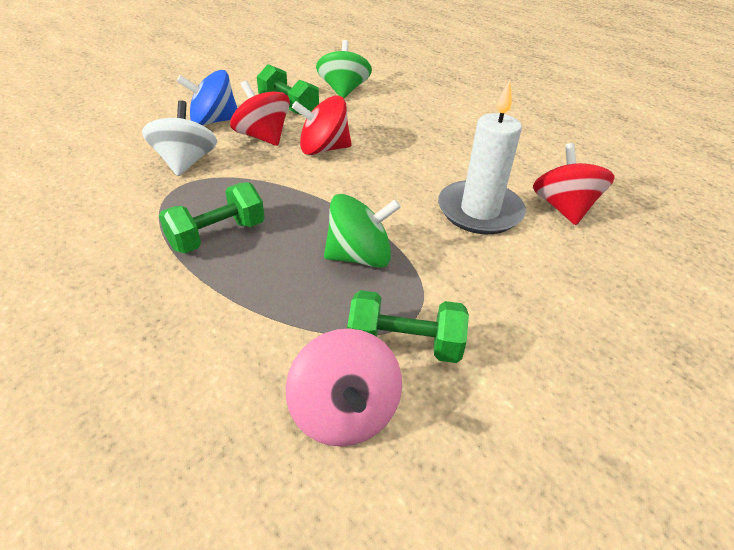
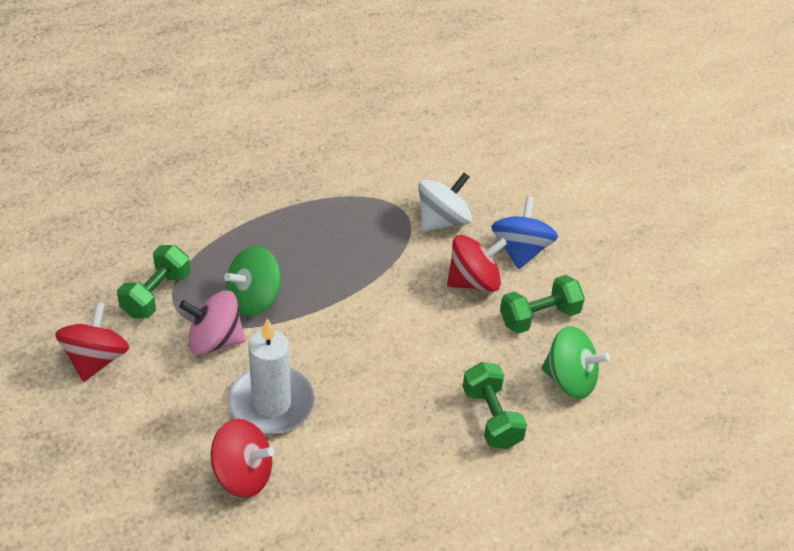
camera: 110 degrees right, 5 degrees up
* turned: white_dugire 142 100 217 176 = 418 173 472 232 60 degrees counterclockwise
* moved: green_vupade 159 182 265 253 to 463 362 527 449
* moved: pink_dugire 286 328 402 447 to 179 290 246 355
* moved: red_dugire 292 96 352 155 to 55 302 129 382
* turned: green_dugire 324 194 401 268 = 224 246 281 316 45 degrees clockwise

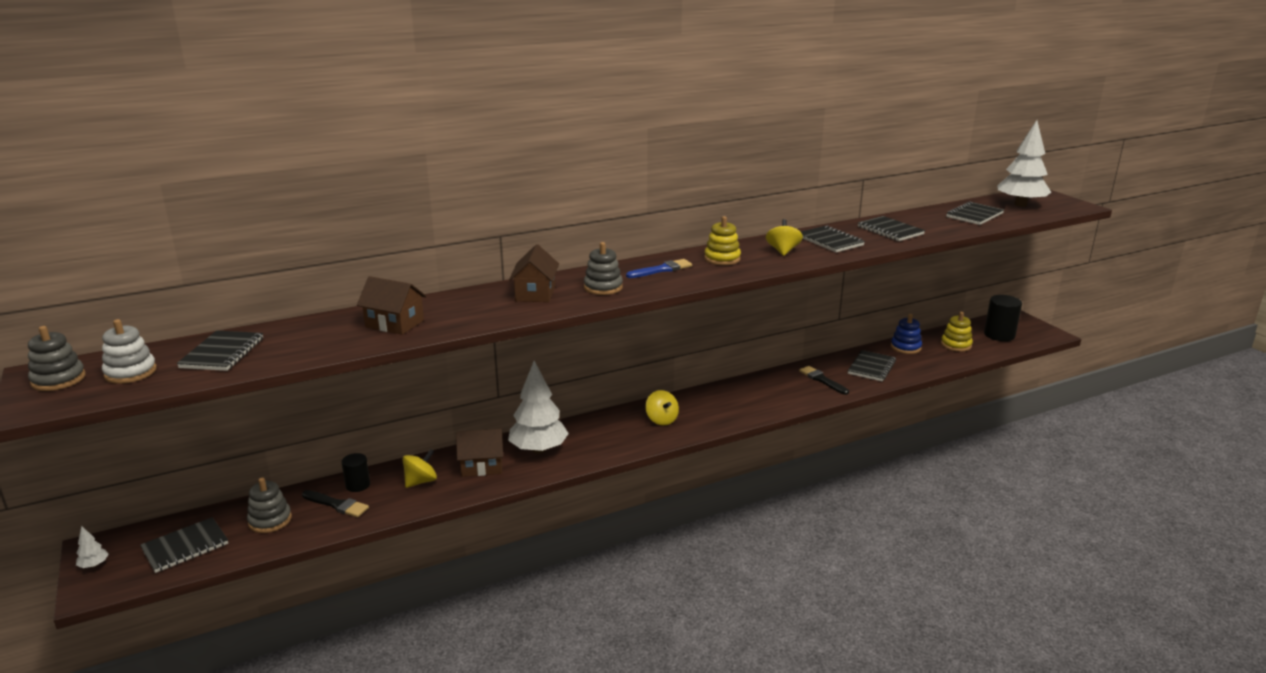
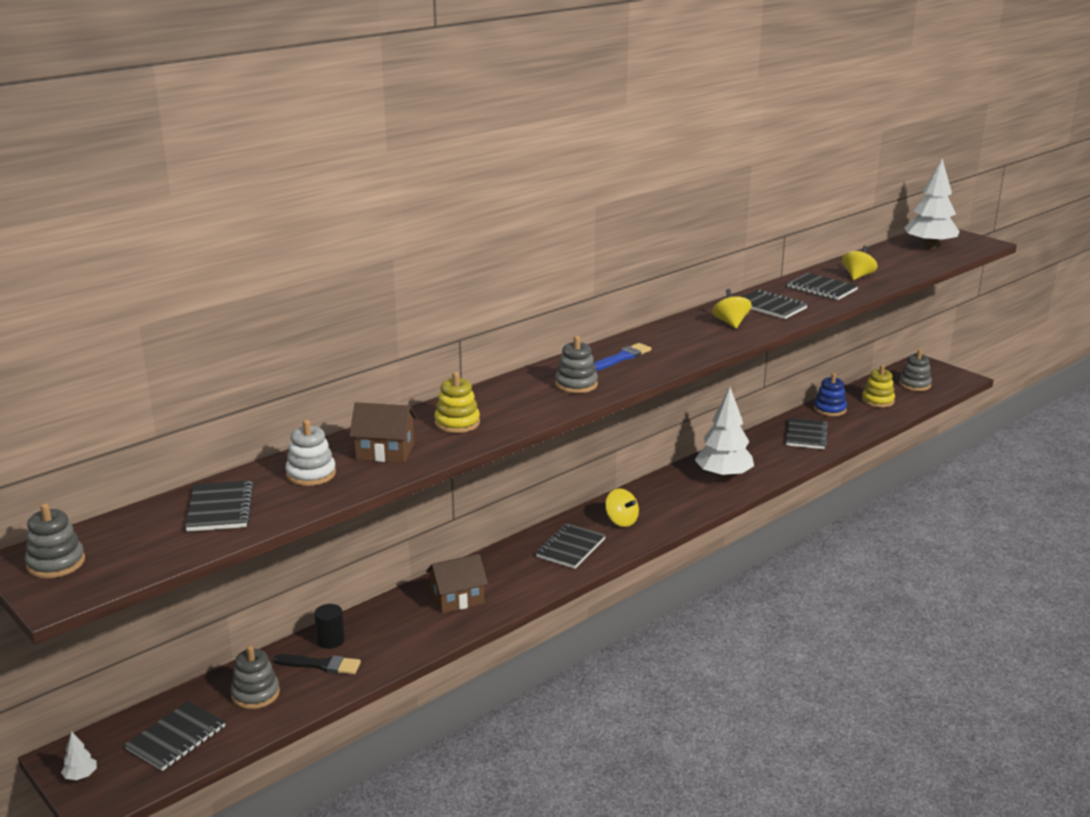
camera: 15 degrees left, 0 degrees up
* moved: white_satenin 102 319 157 384 to 286 420 336 486
* moved: yellow_dugire 402 449 437 488 to 842 246 877 280
* moved: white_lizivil 508 361 569 454 to 695 387 754 480
* removed: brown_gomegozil 509 244 559 302
* moved: yellow_satenin 704 216 741 265 to 434 372 480 433
* removed: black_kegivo 799 366 849 395
* moved: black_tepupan 946 201 1004 225 to 536 523 606 569
* replaced: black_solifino 984 295 1022 341 to grey_satenin 899 349 932 391

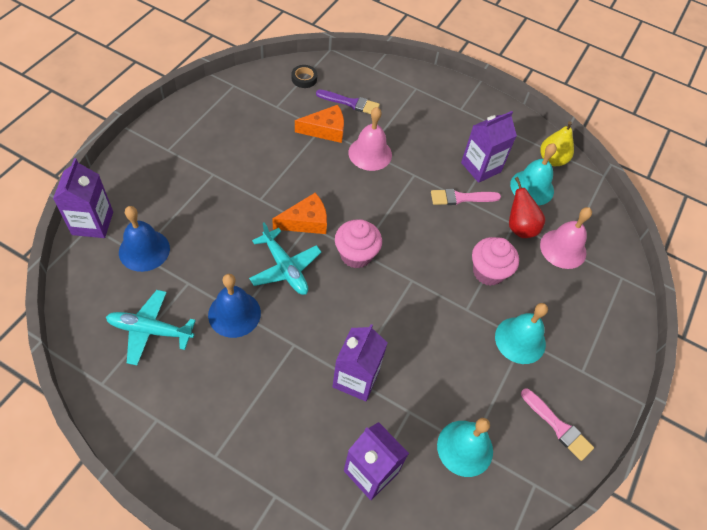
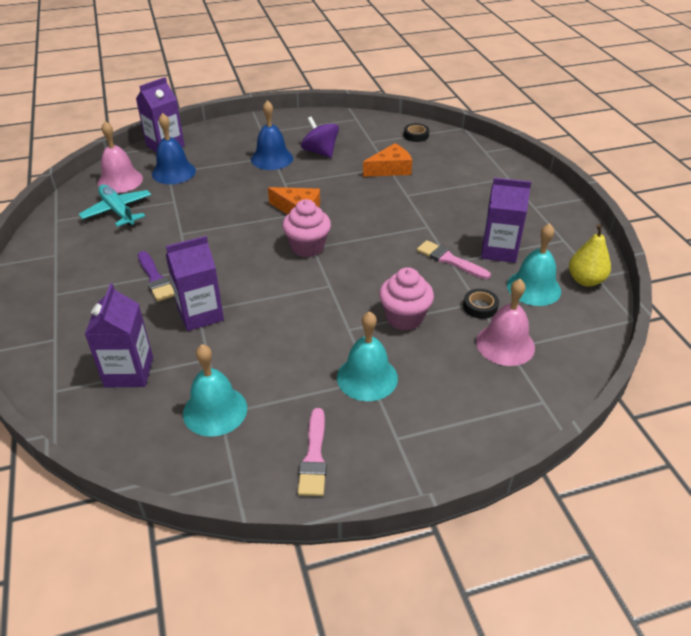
camera: 50 degrees right, 15 degrees down
* moved: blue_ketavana 208 274 261 338 to 251 100 293 170
* removed: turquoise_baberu 249 222 322 295
* turned: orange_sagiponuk 295 105 344 143 = 363 143 412 177 60 degrees counterclockwise
* moved: purple_kegivo 316 90 380 114 to 138 251 175 302
* moved: pink_ketavana 348 107 392 171 to 98 121 143 193
* replaced: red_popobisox 509 177 545 238 to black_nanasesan 463 289 499 319
* added: purple_dugire 301 117 339 158

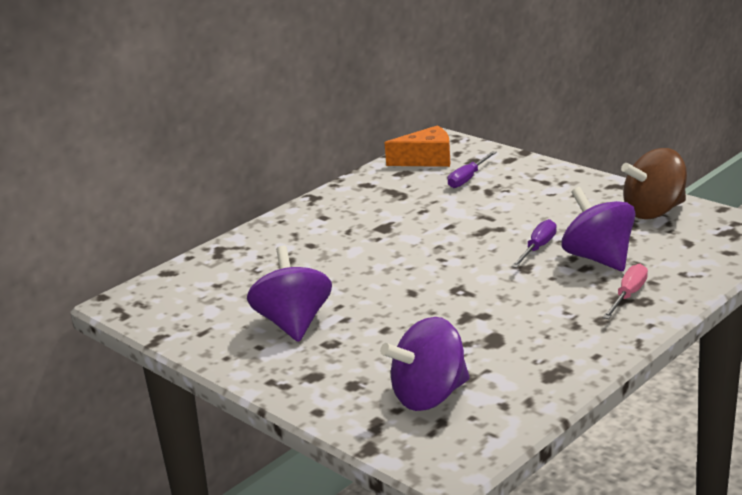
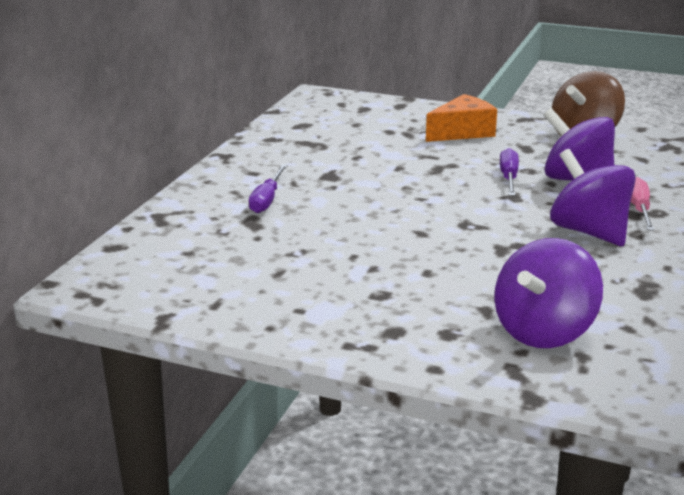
camera: 25 degrees left, 0 degrees up
* moved: purple_dugire 247 246 332 342 to 550 149 636 246
* moved: orange_sagiponuk 385 125 450 167 to 426 94 497 142
* moved: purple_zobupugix 448 151 497 188 to 249 164 287 213

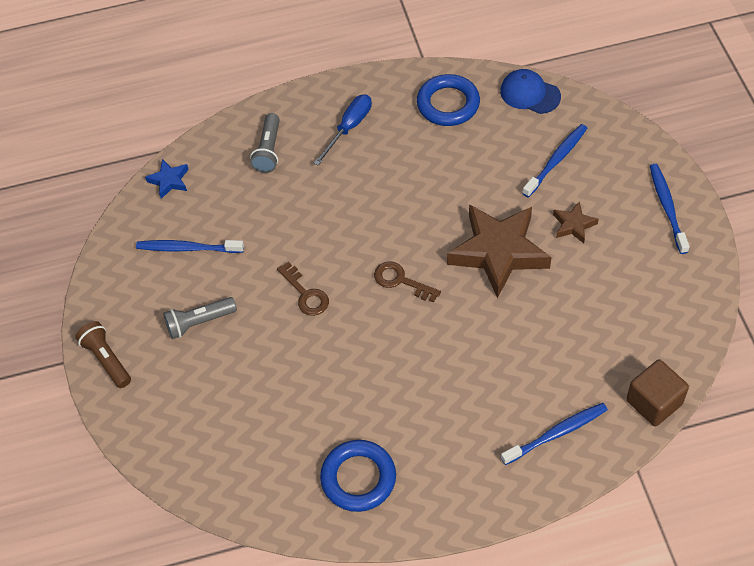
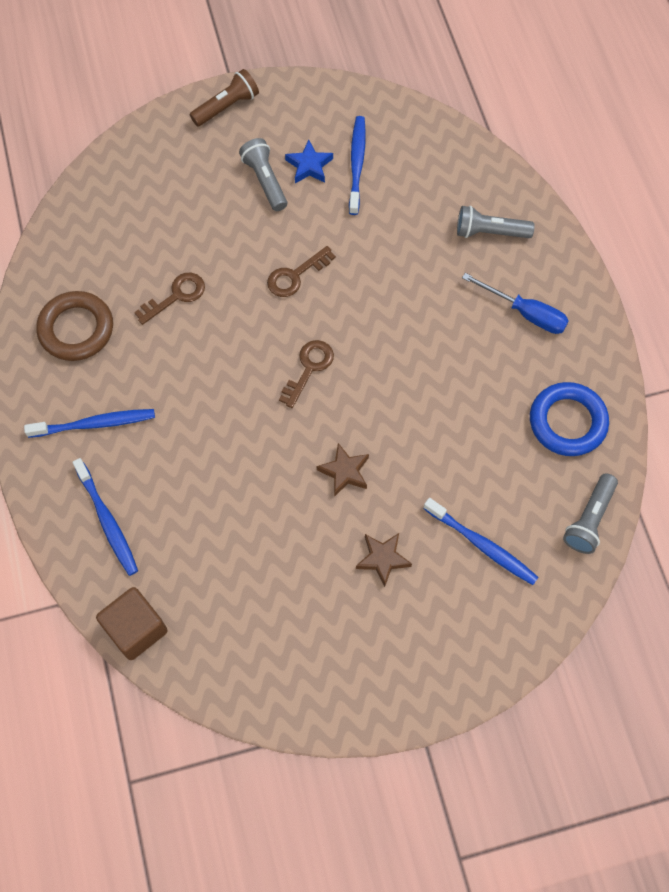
camera: 85 degrees right, 10 degrees up
* moved: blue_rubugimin 145 159 189 199 to 285 140 333 183
* recoloured: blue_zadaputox 320 440 396 512 to brown_zadaputox 36 291 113 361
* resized: brown_rubugimin 447 204 551 298 = 317 443 369 497 x0.45
* replaced: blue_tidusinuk 500 69 561 114 to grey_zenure 563 473 618 554
* moved: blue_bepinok 650 164 690 254 to 24 409 155 438
* added: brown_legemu 134 273 205 325

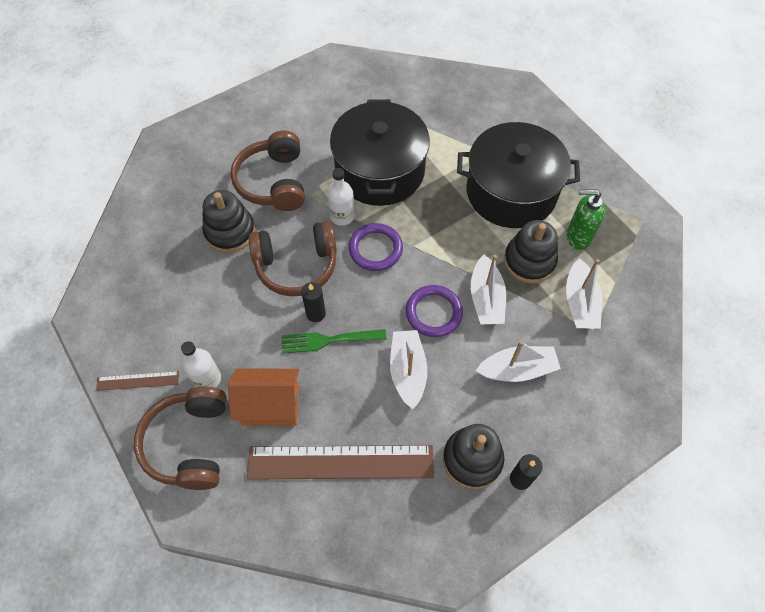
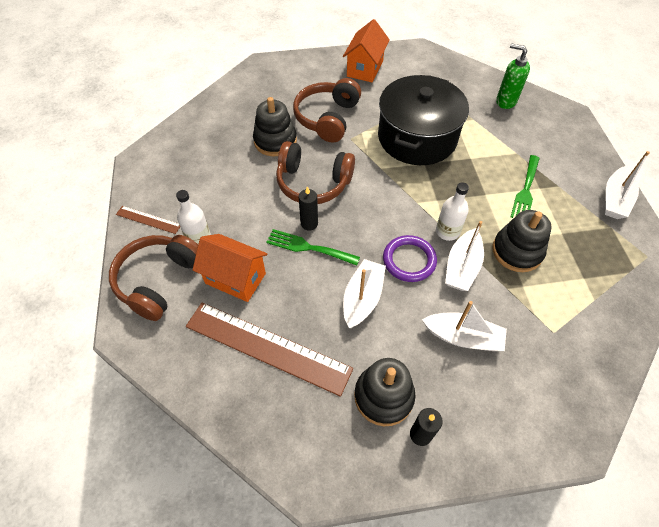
camera: 25 degrees right, 5 degrees down
* moved: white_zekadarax 327 168 355 226 to 436 182 469 241
* removed: purple_zadaputox 348 223 403 271
* replaced: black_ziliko 457 122 580 228 to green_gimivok 511 155 540 218
* moved: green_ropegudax 566 190 605 250 to 496 43 530 109
* moved: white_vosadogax 566 258 602 329 to 605 151 650 219
* added: orange_gomegozil 343 19 390 82

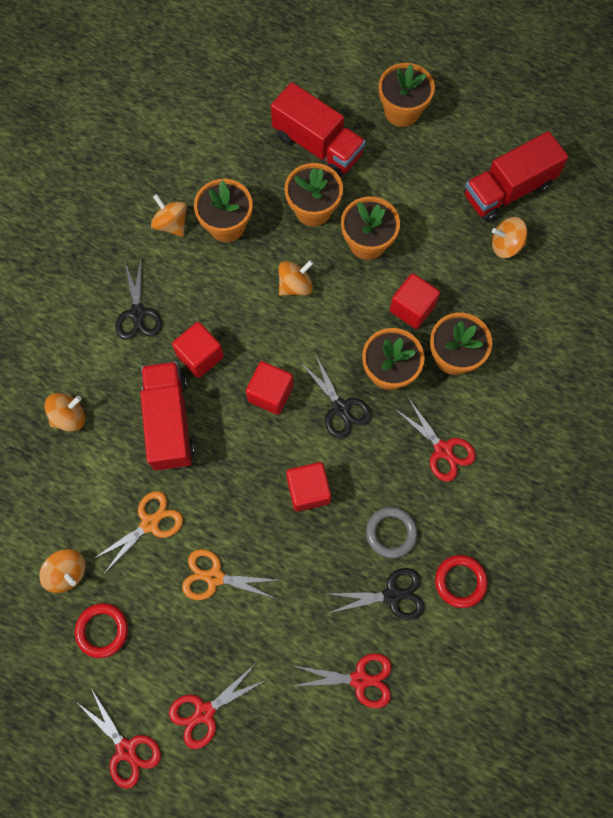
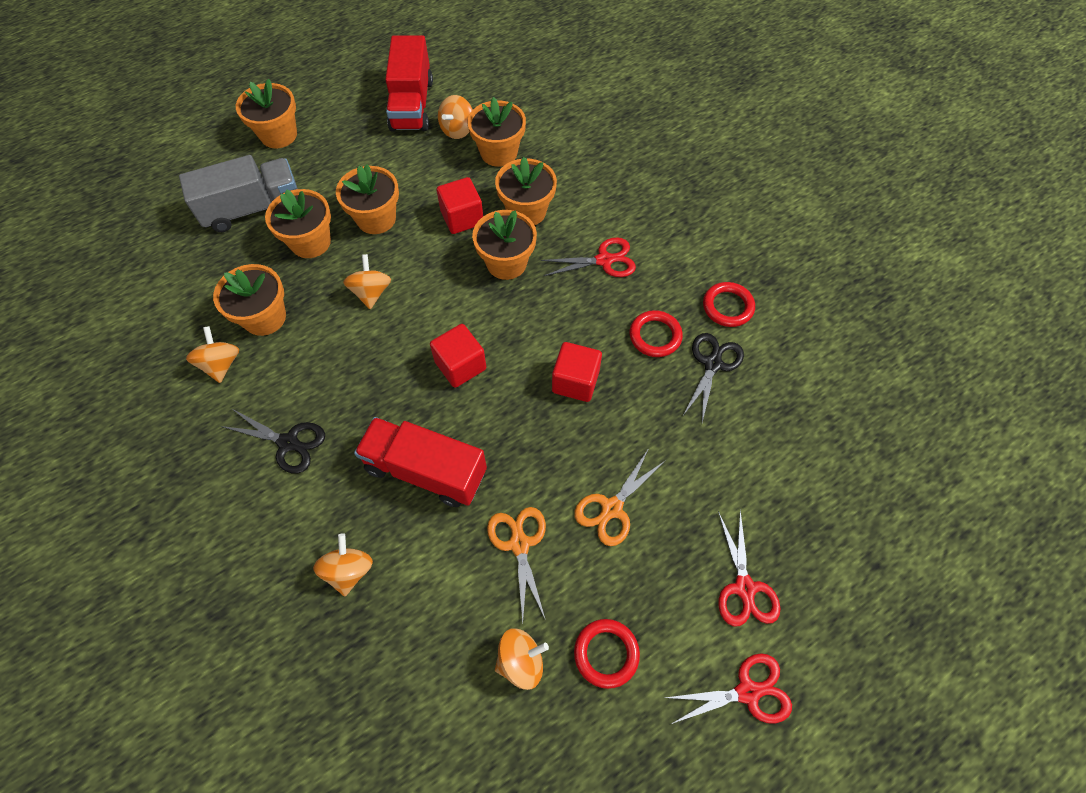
camera: 60 degrees left, 10 degrees down
* turned: orange_dugire 151 194 187 237 = 186 326 239 383 90 degrees clockwise
* removed: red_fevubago 172 322 224 378
* recoloured: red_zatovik 271 82 366 177 to grey_zatovik 179 155 298 232
* removed: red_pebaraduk 292 653 392 708
* removed: black_pebaraduk 300 353 372 439
* recoloured: grey_zadaputox 366 507 418 558 to red_zadaputox 630 310 683 357
* added: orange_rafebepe 467 97 526 167

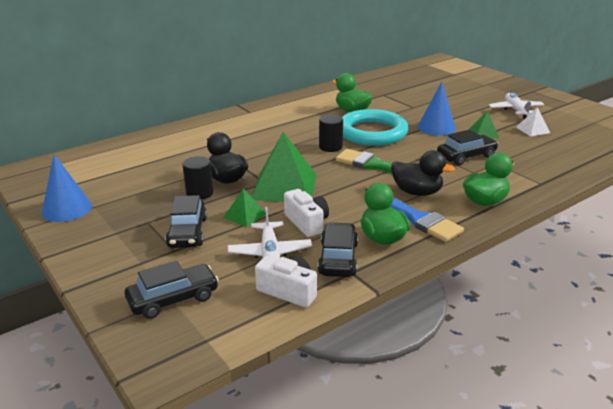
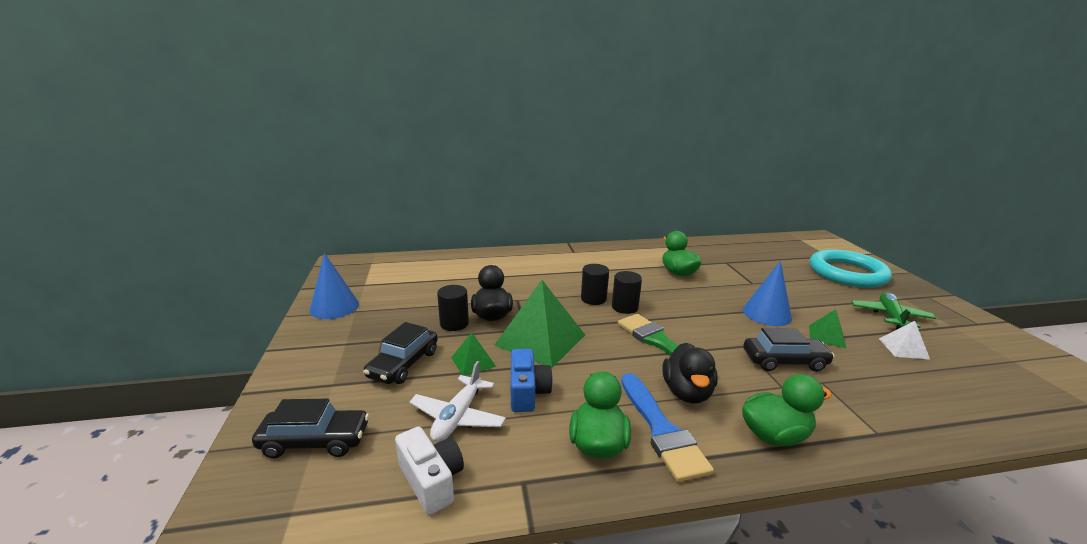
camera: 25 degrees right, 5 degrees down
* recoloured: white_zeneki 284 189 329 237 to blue_zeneki 511 349 553 412
* removed: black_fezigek 318 222 358 277
* moved: turquoise_zadaputox 342 109 409 146 to 810 249 892 288
* turned: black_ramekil 391 150 455 196 = 662 343 718 404 45 degrees clockwise
* recoloured: white_baberu 489 93 545 119 to green_baberu 851 292 936 330
* added: black_solifino 581 264 609 305

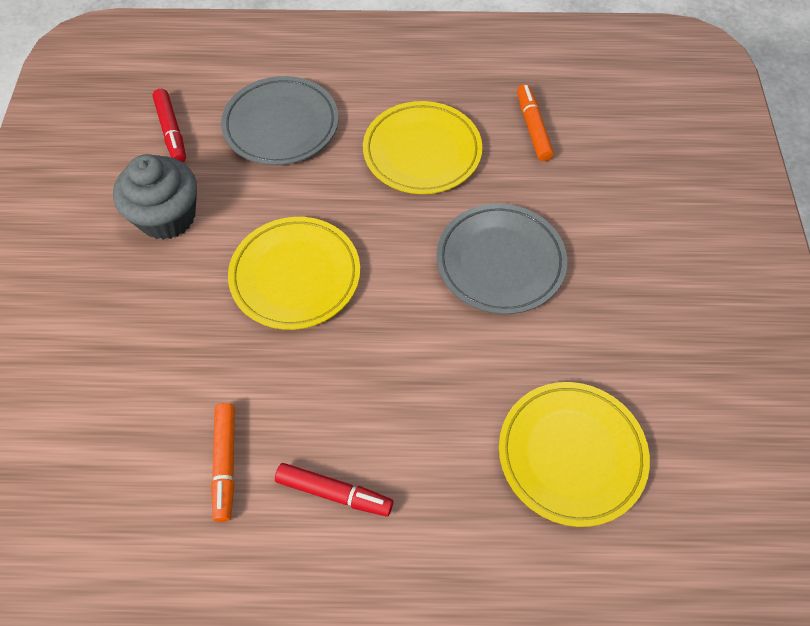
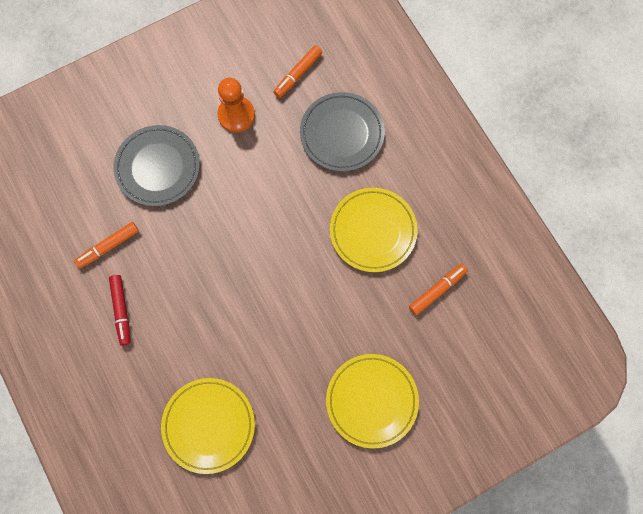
camera: 60 degrees right, 15 degrees up
* replaced: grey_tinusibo 113 154 197 240 to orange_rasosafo 217 78 255 133
* recoloured: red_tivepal 153 89 186 162 to orange_tivepal 274 45 322 98
* moved: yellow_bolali 228 217 360 330 to 326 354 419 449
* moved: grey_bolali 436 204 567 314 to 114 125 200 206

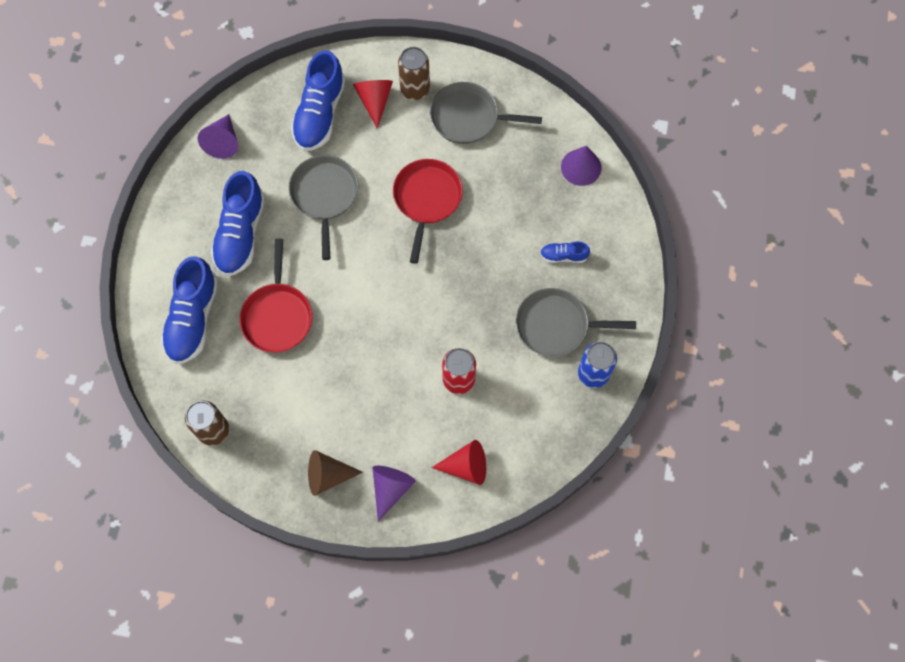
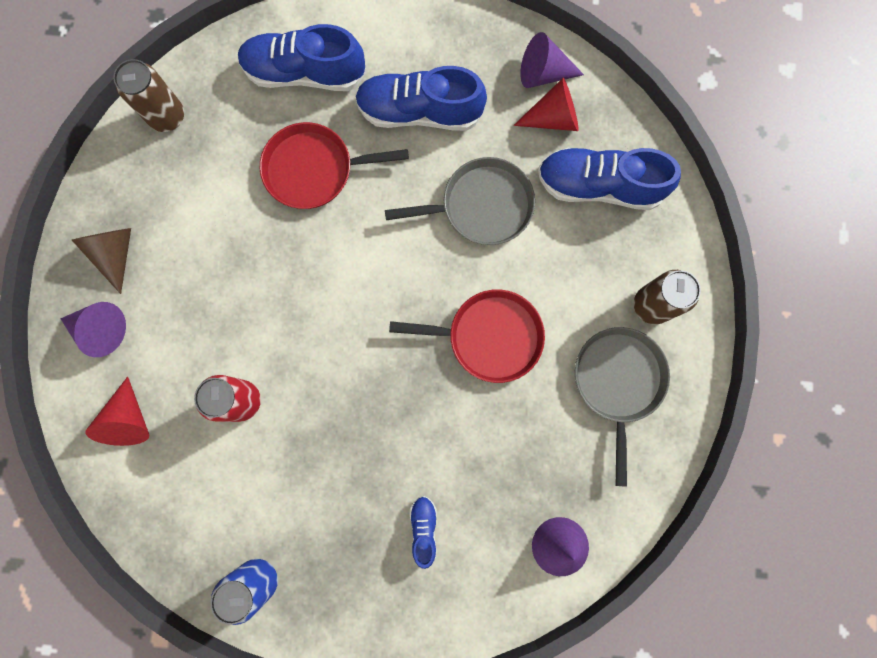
camera: 85 degrees right, 10 degrees up
* moved: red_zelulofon 353 80 393 129 to 513 78 579 131
* removed: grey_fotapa 515 288 636 357

